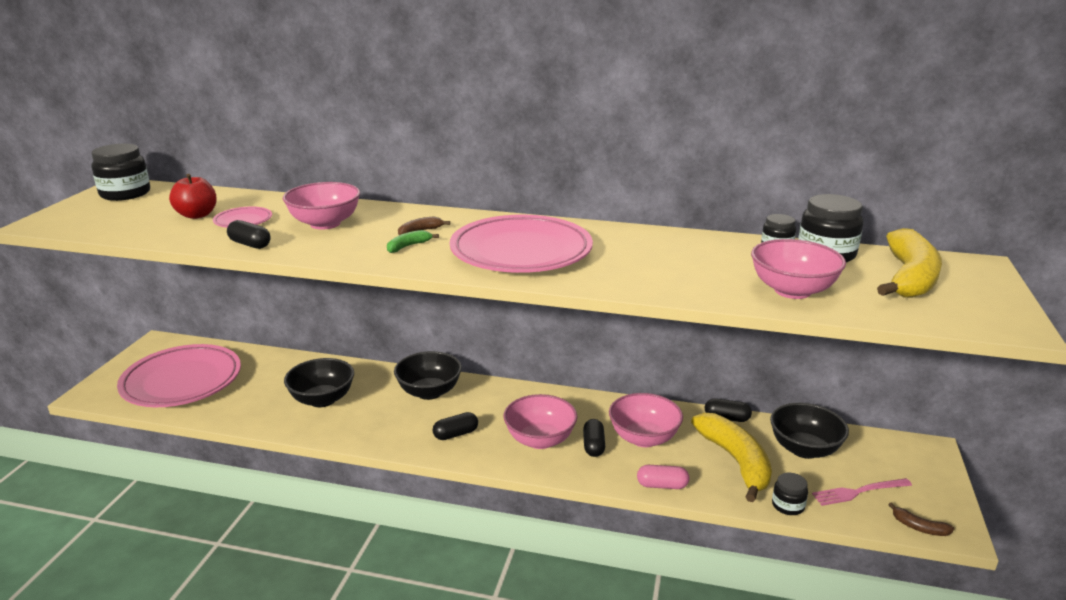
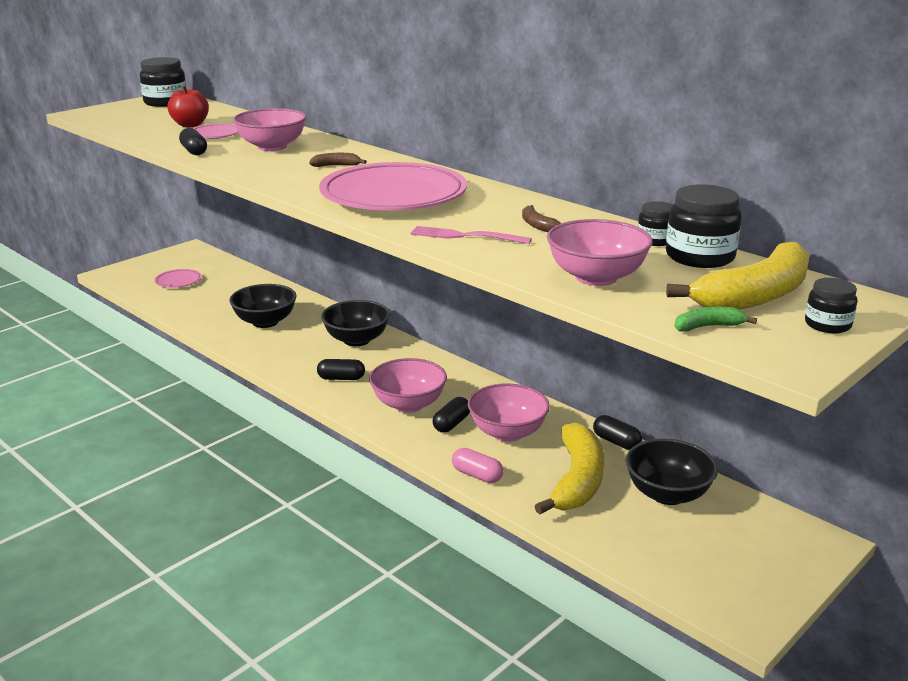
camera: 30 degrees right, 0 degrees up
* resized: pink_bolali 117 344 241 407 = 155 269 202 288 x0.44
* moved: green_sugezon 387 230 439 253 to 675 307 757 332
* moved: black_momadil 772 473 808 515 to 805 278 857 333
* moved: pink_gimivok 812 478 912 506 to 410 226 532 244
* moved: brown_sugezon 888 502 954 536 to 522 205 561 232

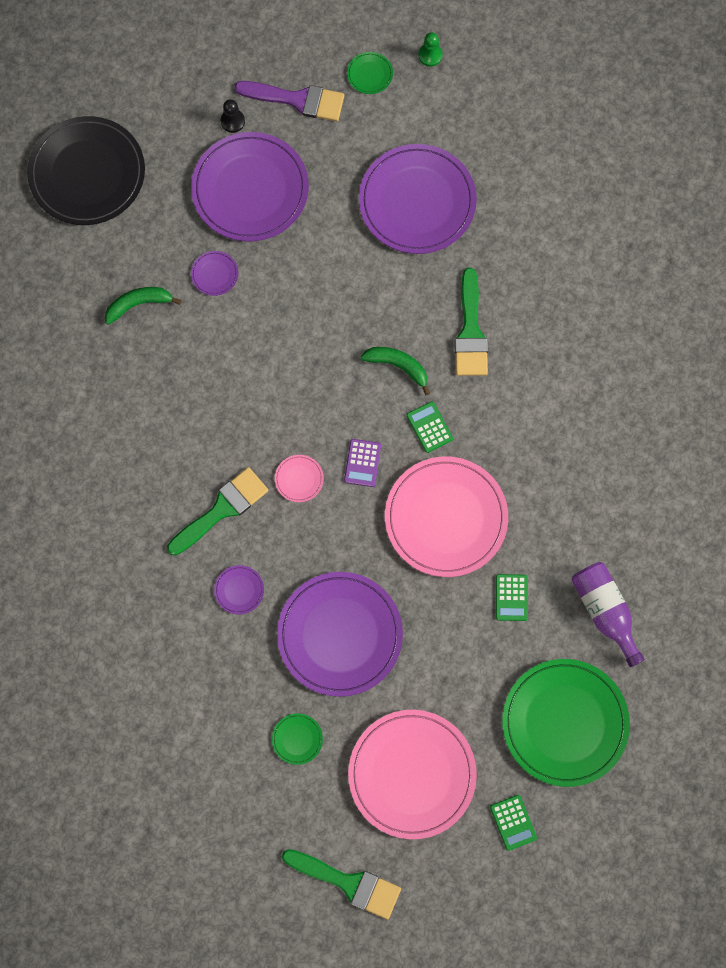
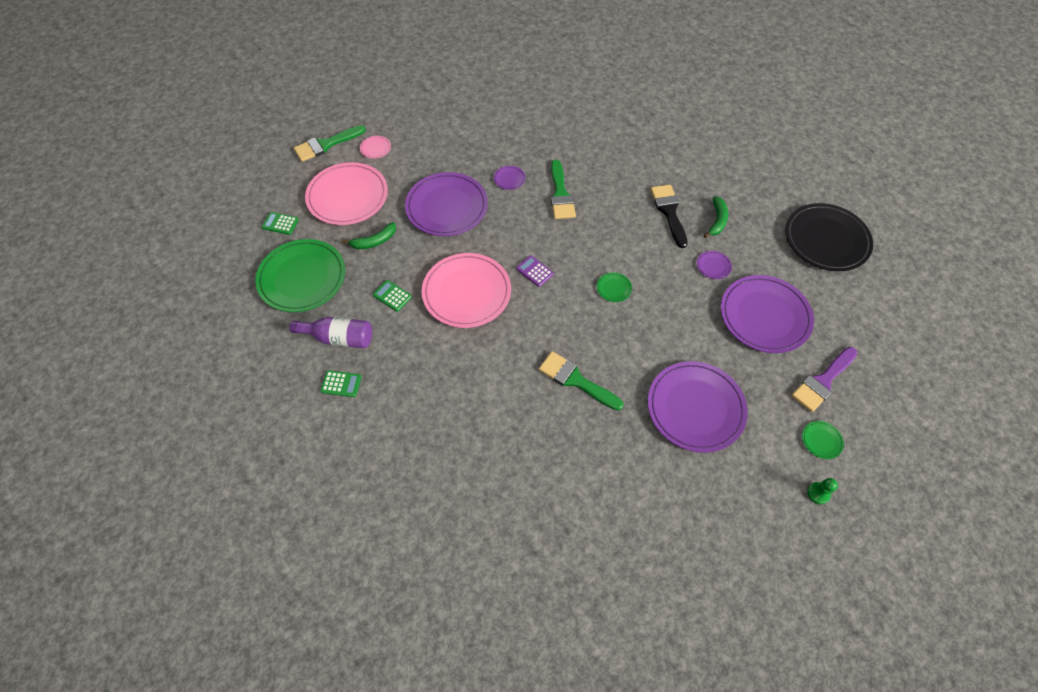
camera: 125 degrees right, 15 degrees down
* removed: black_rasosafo 221 99 245 133
* moved: green_bolali 272 713 323 765 to 597 272 632 302
* moved: pink_bolali 275 455 324 502 to 360 136 391 159
* moved: green_sugezon 360 347 430 395 to 342 222 396 249
* moved: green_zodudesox 406 401 453 453 to 321 370 362 397
* added: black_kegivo 651 185 688 248

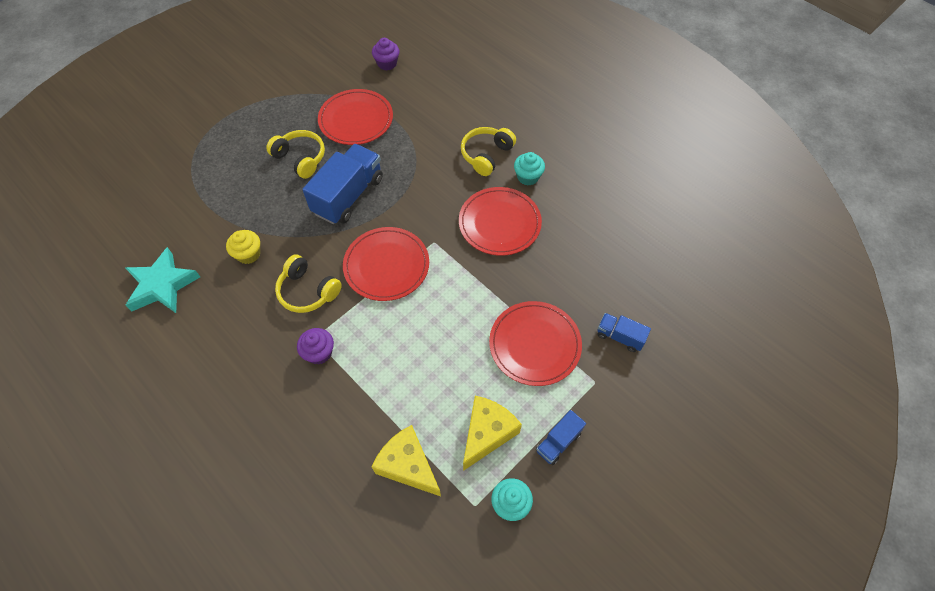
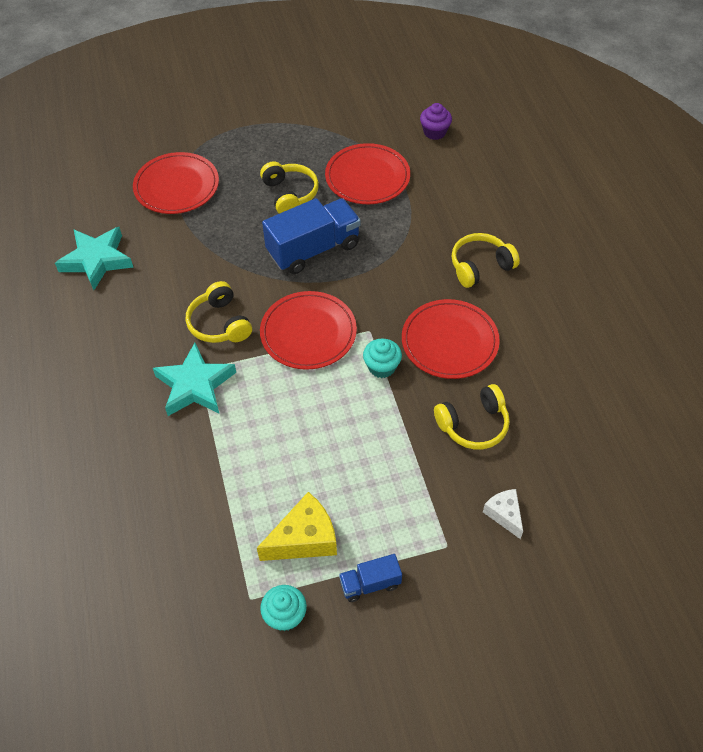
camera: 30 degrees right, 5 degrees down
* removed: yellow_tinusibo 226 230 260 264
* replaced: purple_tinusibo 297 328 334 365 to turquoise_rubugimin 153 343 236 416
* removed: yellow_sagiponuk 372 425 441 496
* moved: red_bolali 489 301 582 386 to 133 152 219 214
* moved: turquoise_tinusibo 514 152 545 186 to 363 338 402 378
* replaced: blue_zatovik 597 313 651 352 to white_sagiponuk 483 489 523 539
* added: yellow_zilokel 434 384 510 450

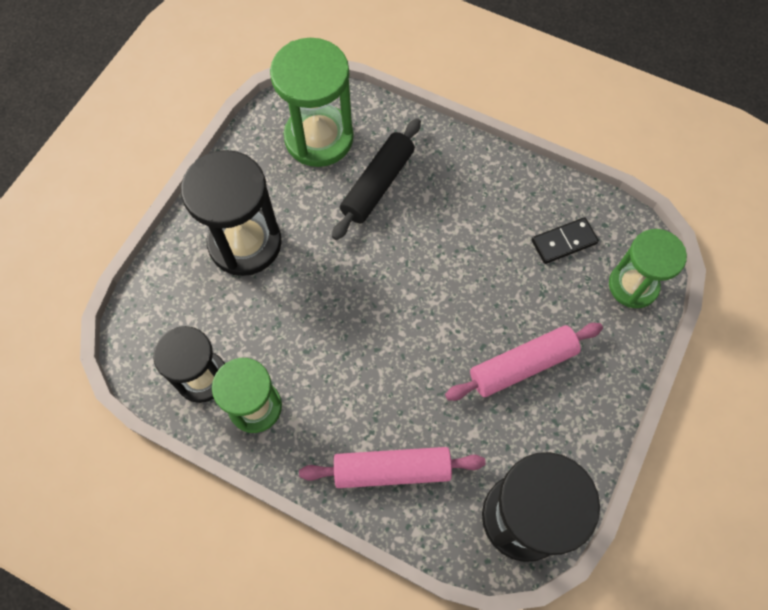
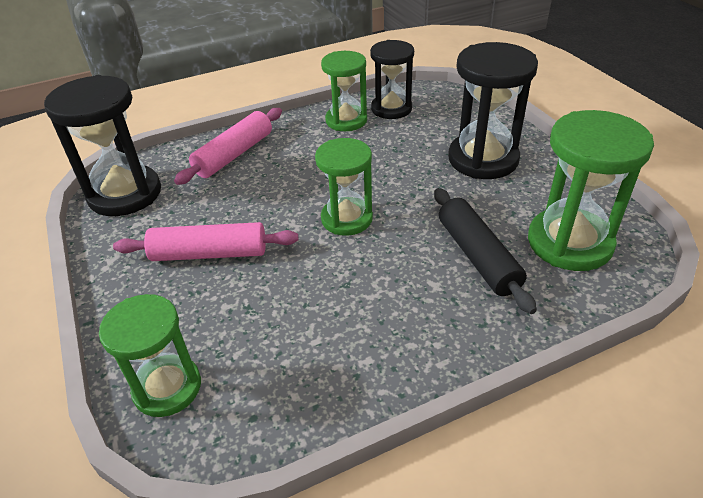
camera: 130 degrees right, 25 degrees down
* turned: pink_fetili 445 323 603 401 = 113 222 298 261 75 degrees clockwise
* removed: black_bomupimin 532 217 599 264
* added: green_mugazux 315 138 373 236

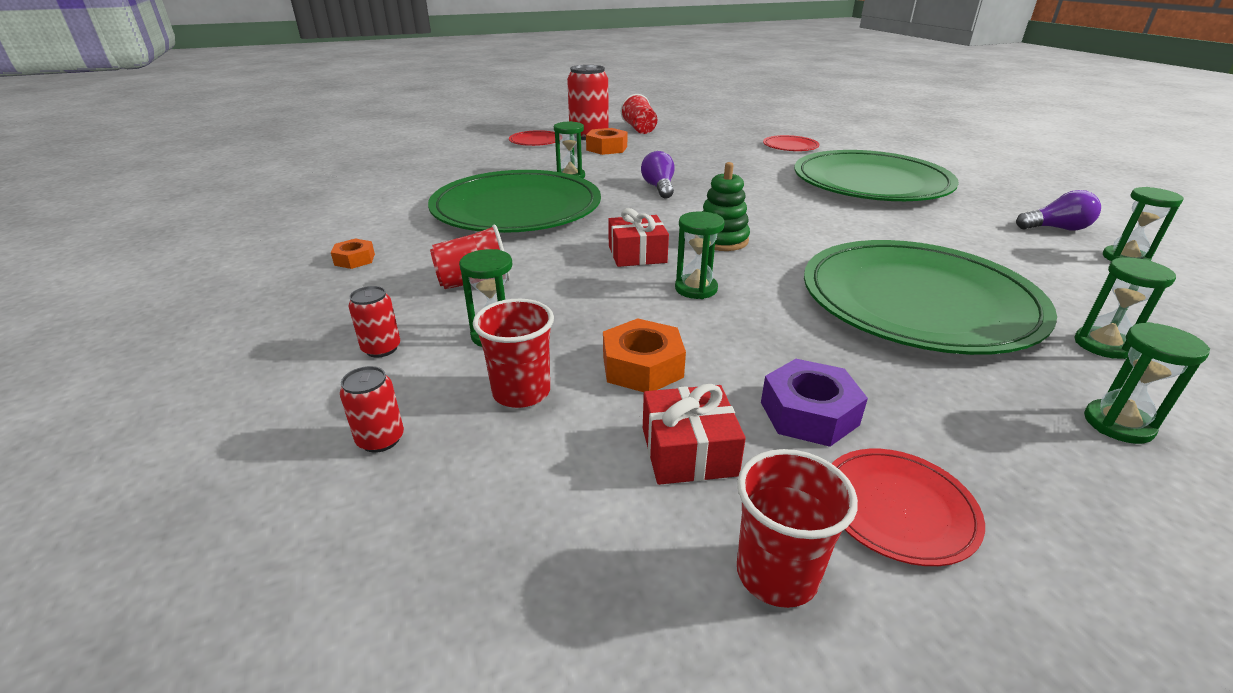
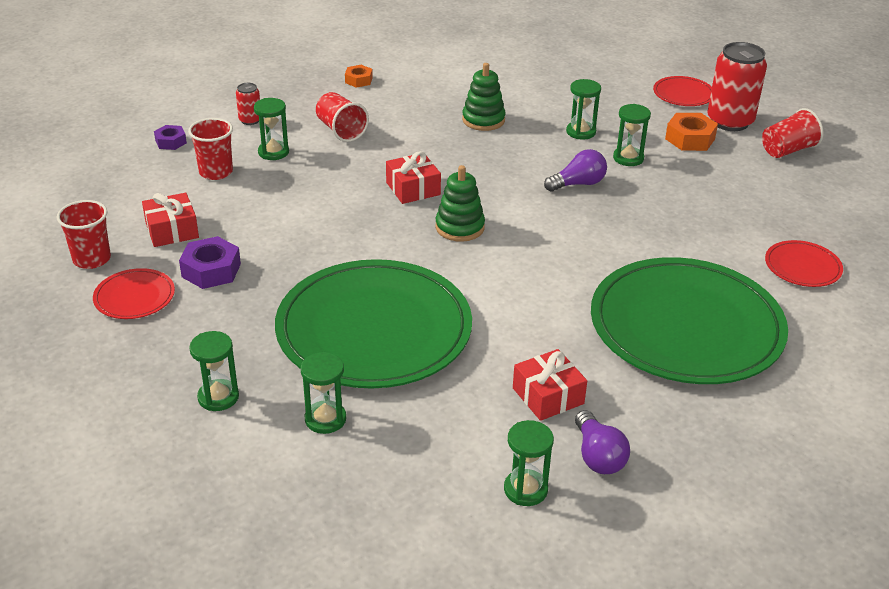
camera: 75 degrees right, 5 degrees up
* replaced: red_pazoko 340 366 404 453 to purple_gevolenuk 154 125 187 150
* replaced: green_bolali 428 170 601 233 to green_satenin 462 63 506 131
* removed: orange_gevolenuk 603 318 686 392
* moved: green_mugazux 675 211 725 299 to 613 104 651 166
* added: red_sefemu 513 349 587 421

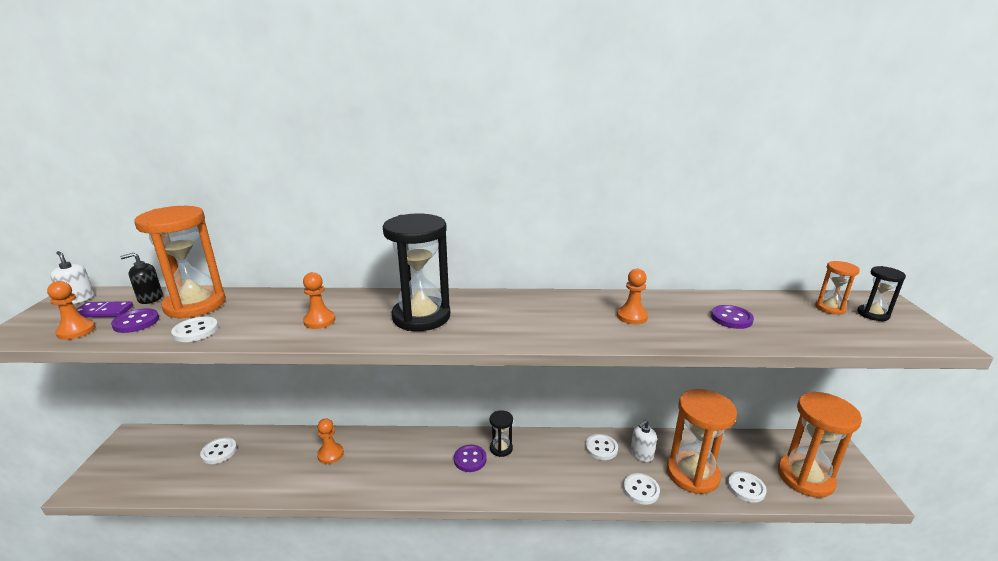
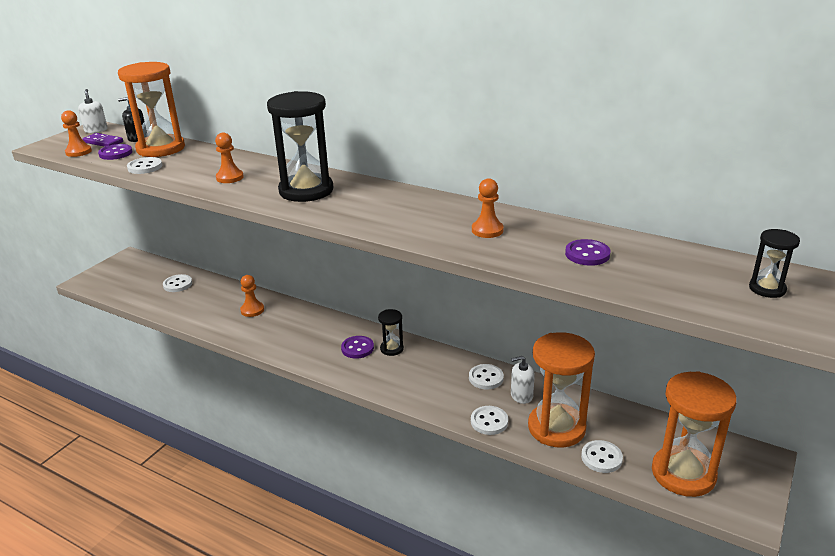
camera: 30 degrees right, 5 degrees up
* removed: orange_mugazux 815 261 860 315

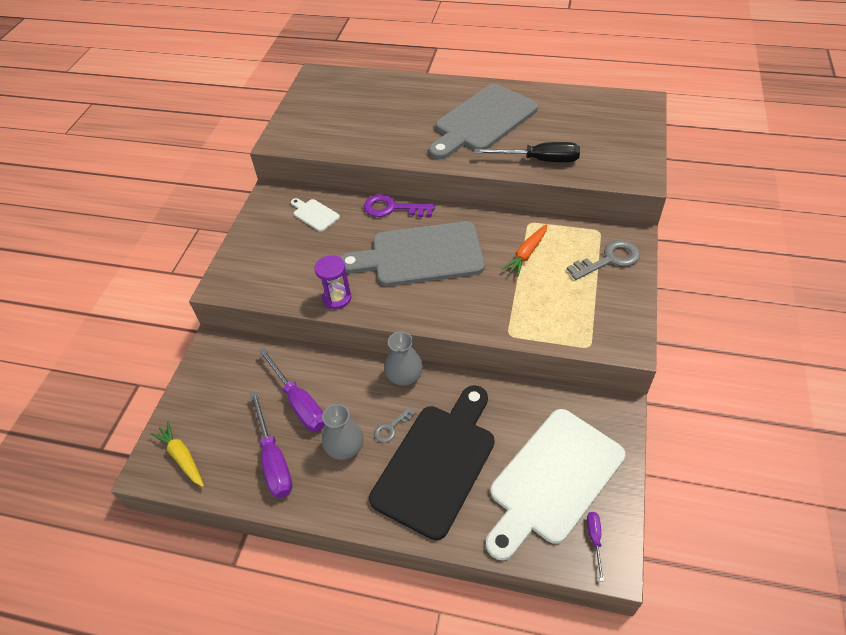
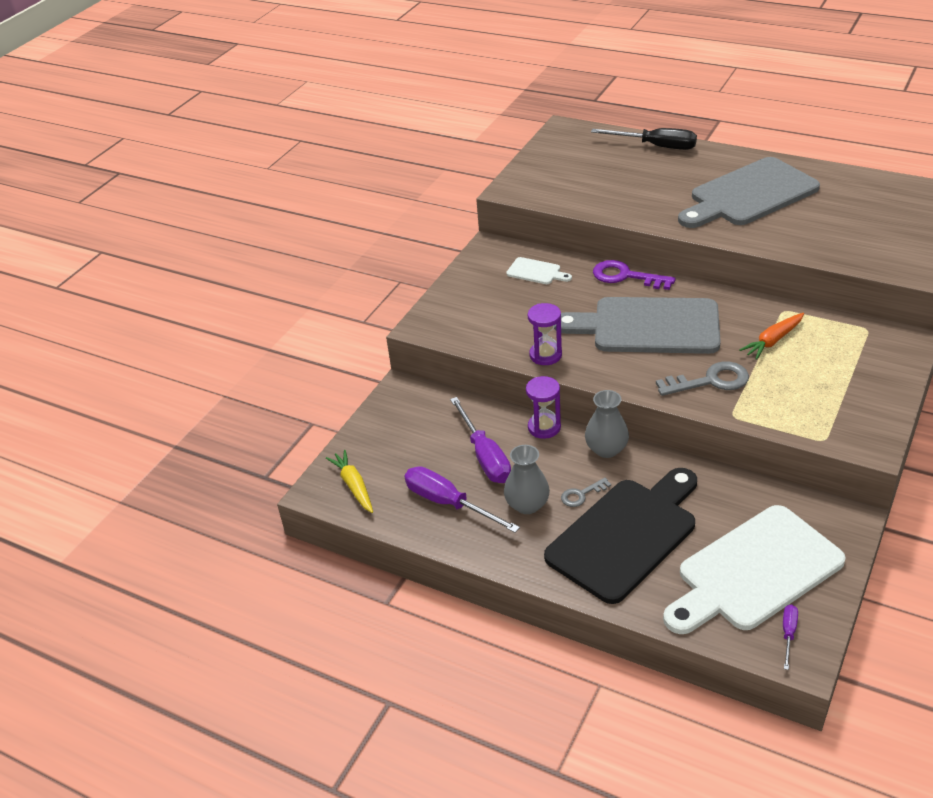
camera: 15 degrees right, 10 degrees down
* turned: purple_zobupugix 250 391 292 498 = 405 466 520 533 135 degrees clockwise
* turned: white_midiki 291 198 340 232 = 506 257 572 284 150 degrees clockwise
* moved: black_zobupugix 475 142 580 162 to 591 128 697 150
* moved: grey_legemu 567 240 640 280 to 656 362 749 396
* added: purple_mugazux 526 376 561 439

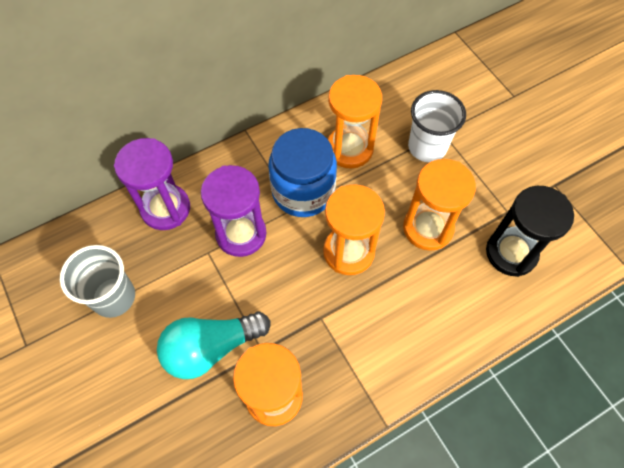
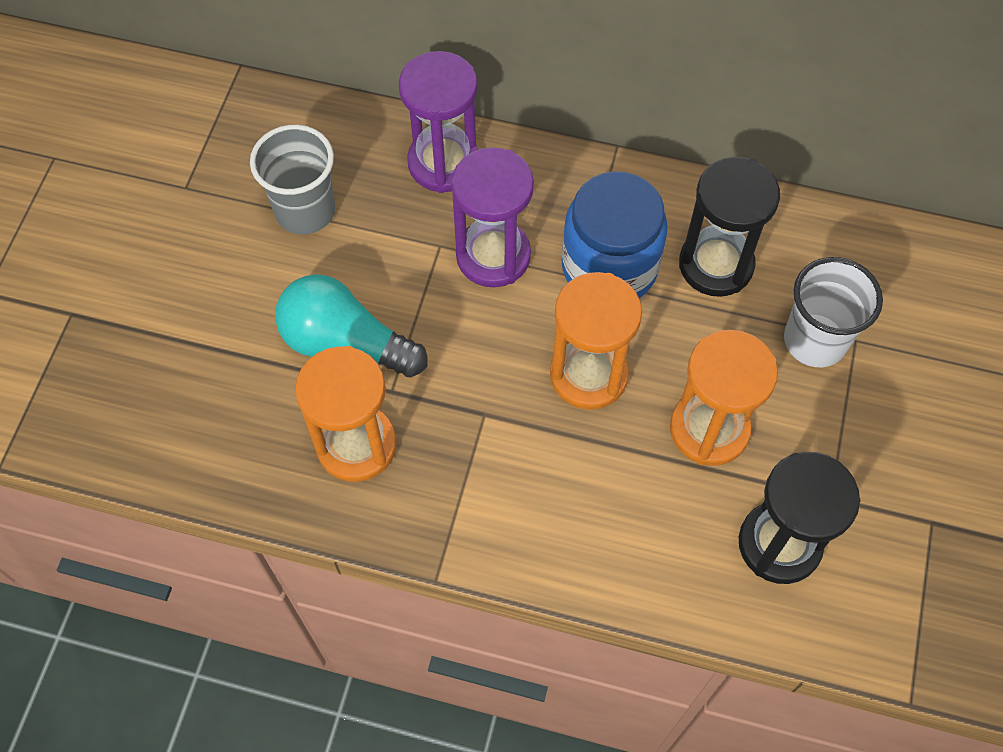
camera: 45 degrees right, 0 degrees up
* recoloured: orange_mugazux 328 75 382 168 to black_mugazux 679 157 780 297

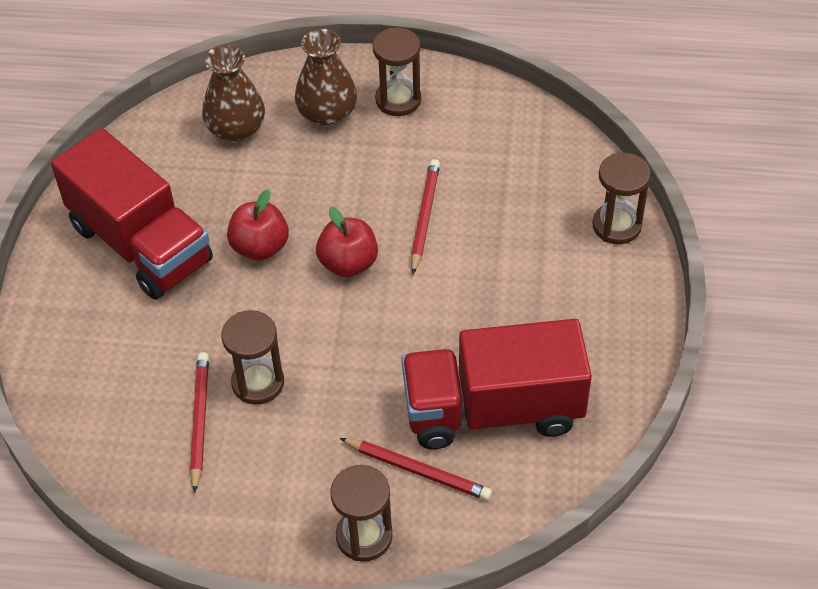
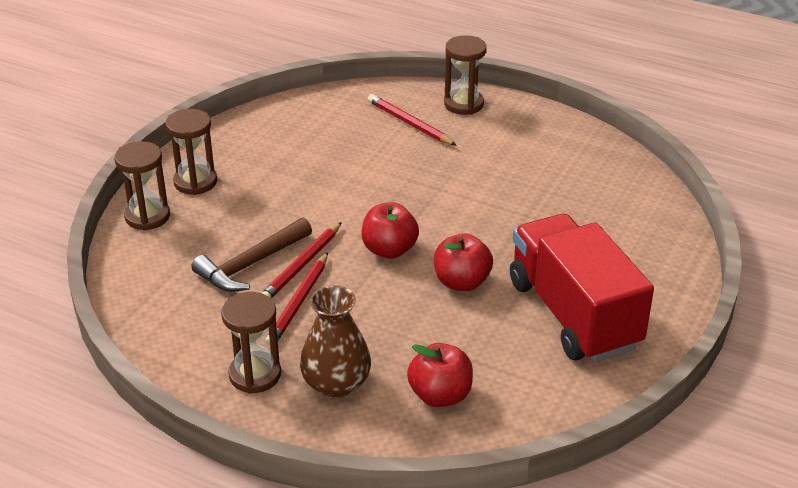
camera: 160 degrees left, 15 degrees down
* moved: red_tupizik 190 352 209 493 to 265 252 328 346
* replaced: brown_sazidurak 202 45 265 142 to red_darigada 407 343 473 407
* moved: brown_mugazux 221 310 284 405 to 165 109 217 195
* removed: red_zatovik 402 319 592 449
* added: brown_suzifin 191 217 312 292

